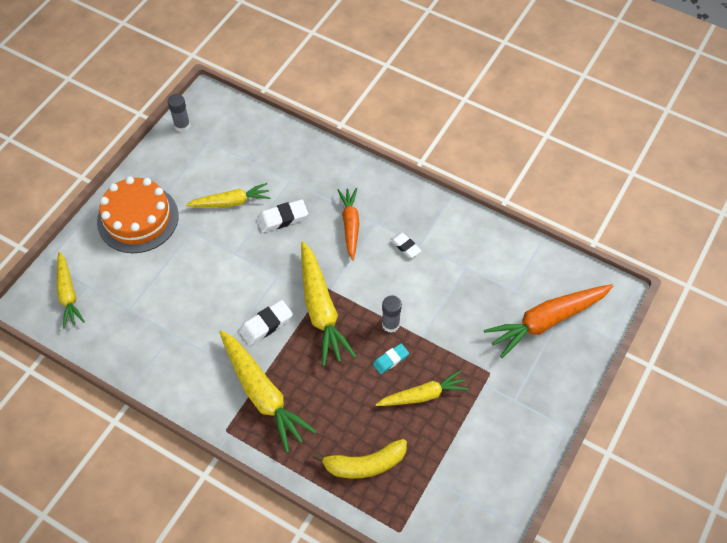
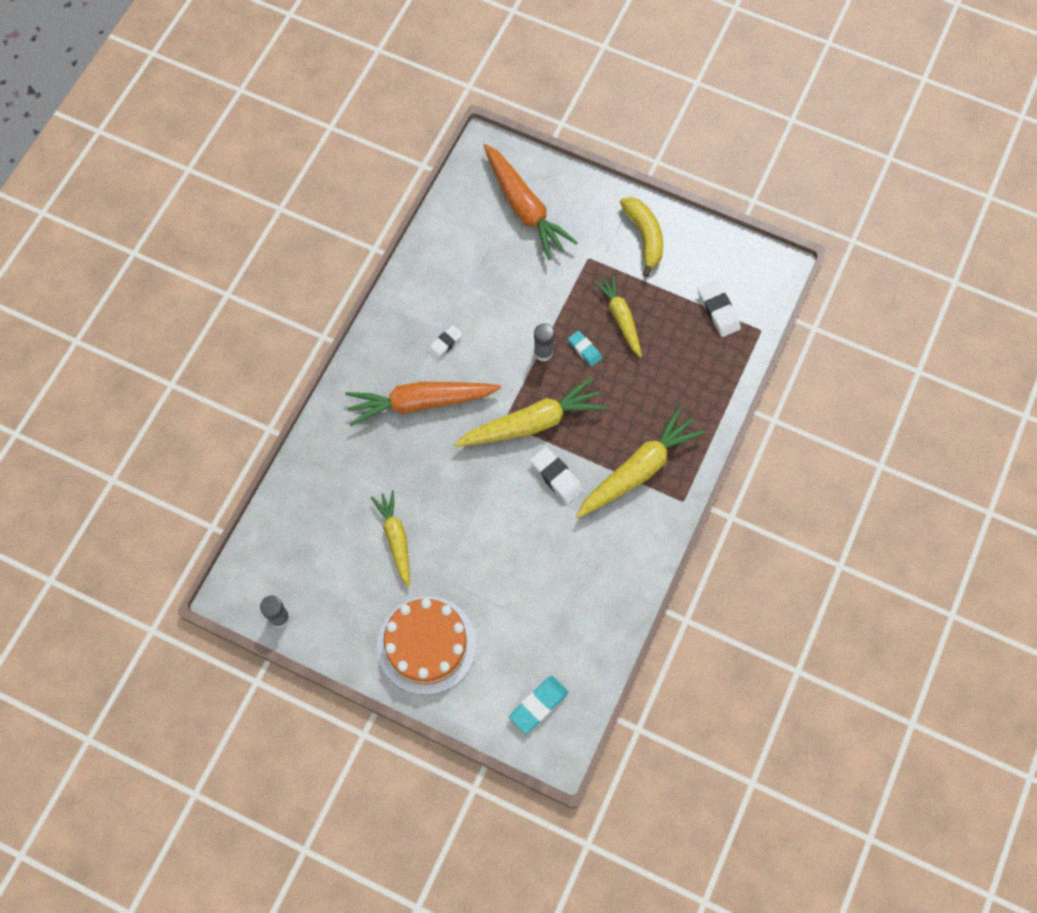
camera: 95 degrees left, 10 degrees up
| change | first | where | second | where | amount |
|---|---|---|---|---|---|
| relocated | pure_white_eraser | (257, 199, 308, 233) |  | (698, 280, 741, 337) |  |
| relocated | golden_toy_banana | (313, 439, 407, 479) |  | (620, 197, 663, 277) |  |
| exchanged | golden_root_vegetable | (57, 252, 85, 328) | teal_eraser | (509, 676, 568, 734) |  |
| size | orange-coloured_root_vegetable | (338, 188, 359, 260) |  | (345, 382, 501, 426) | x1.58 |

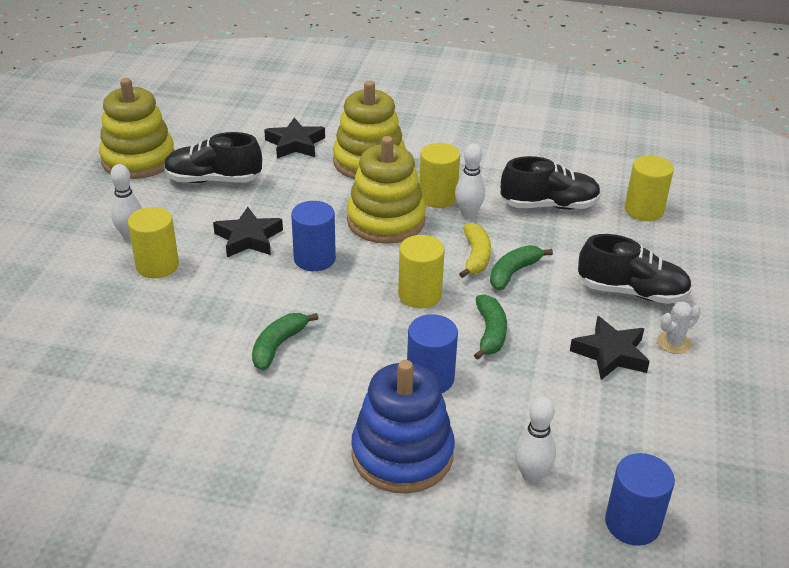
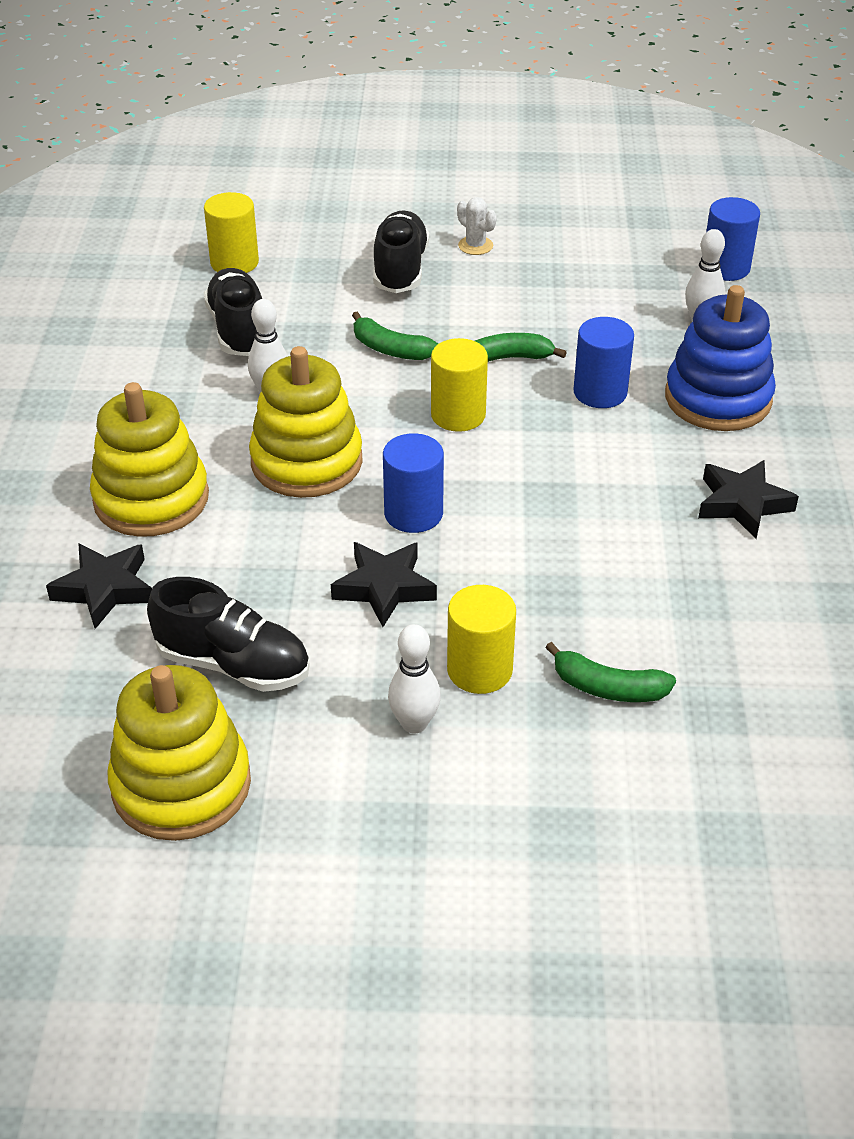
camera: 100 degrees left, 5 degrees up
| change | first | where | second | where | amount |
|---|---|---|---|---|---|
| missing | golden_solid_cylinder | (419, 143, 460, 208) |  |  |  |
| missing | golden_toy_banana | (459, 223, 491, 278) |  |  |  |
| relocated | emerald_toy_banana | (252, 313, 319, 370) |  | (545, 642, 676, 702) |  |
| relocated | ebony_star | (570, 316, 650, 380) |  | (698, 460, 799, 539) |  |
| spun | ebony_shoe | (164, 132, 262, 183) |  | (147, 577, 310, 692) | 60 degrees counterclockwise |

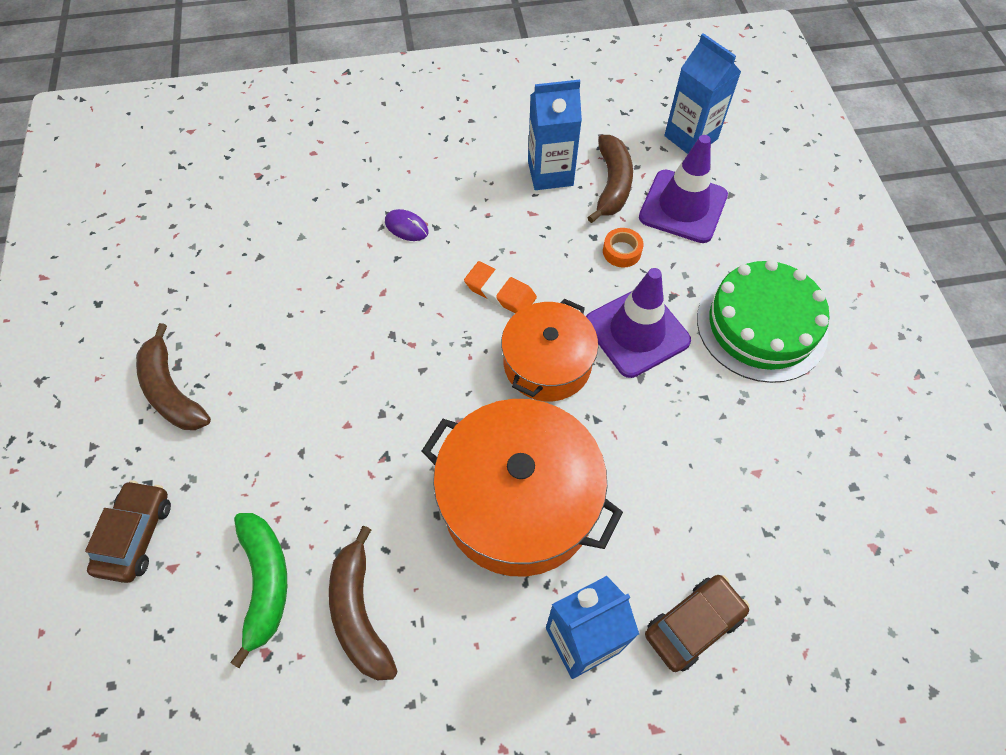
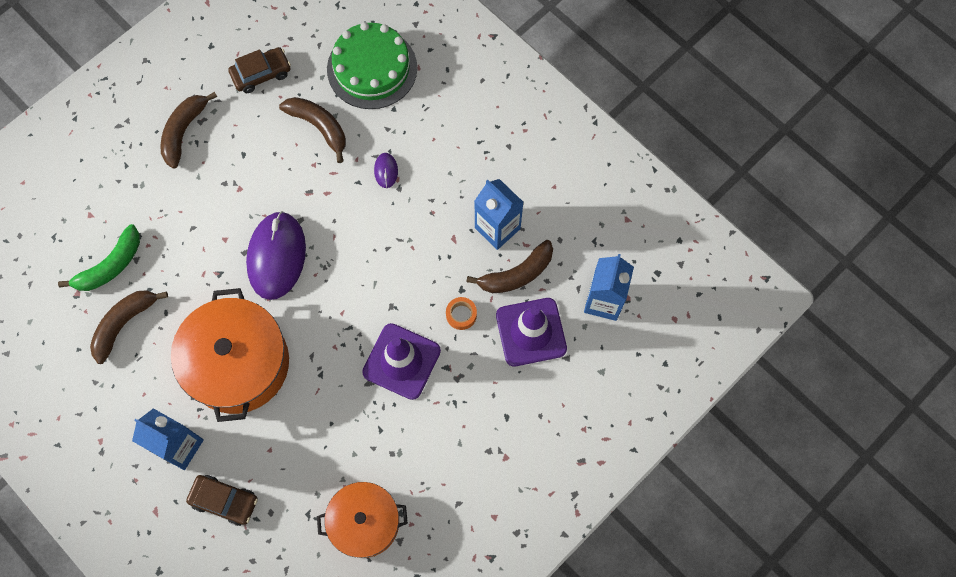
camera: 55 degrees right, 10 degrees up
| change | first | where | second | where | amount |
|---|---|---|---|---|---|
| missing | orange-coloured_eraser | (464, 261, 537, 313) |  |  |  |
| appeared |  |  | purple_computer_mouse | (246, 211, 306, 300) |  |
| appeared |  |  | dark_brown_toy_banana | (279, 97, 346, 163) |  |
| relocated | dark_brown_toy_car | (85, 480, 171, 583) |  | (228, 47, 291, 93) |  |
| relocated | orange-coloured_stockpot | (501, 299, 598, 401) |  | (317, 482, 408, 558) |  |
| relocated | emerald_cake | (697, 259, 830, 383) |  | (327, 22, 417, 109) |  |

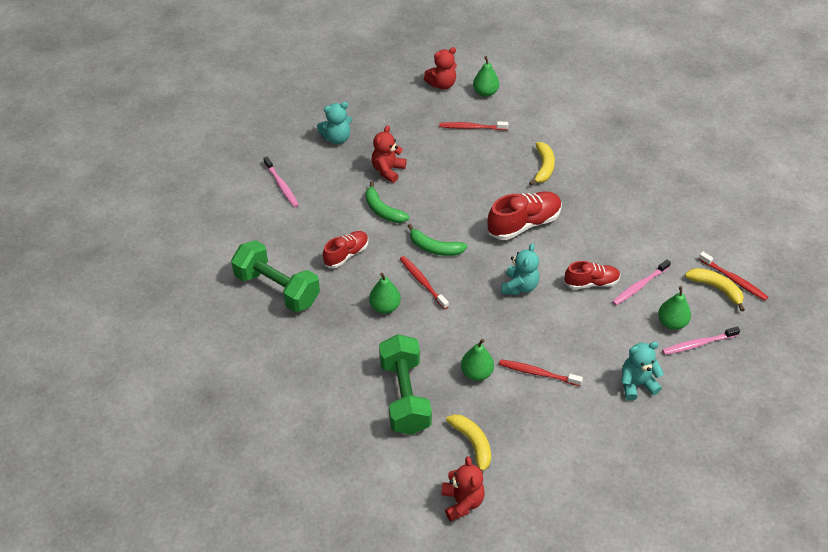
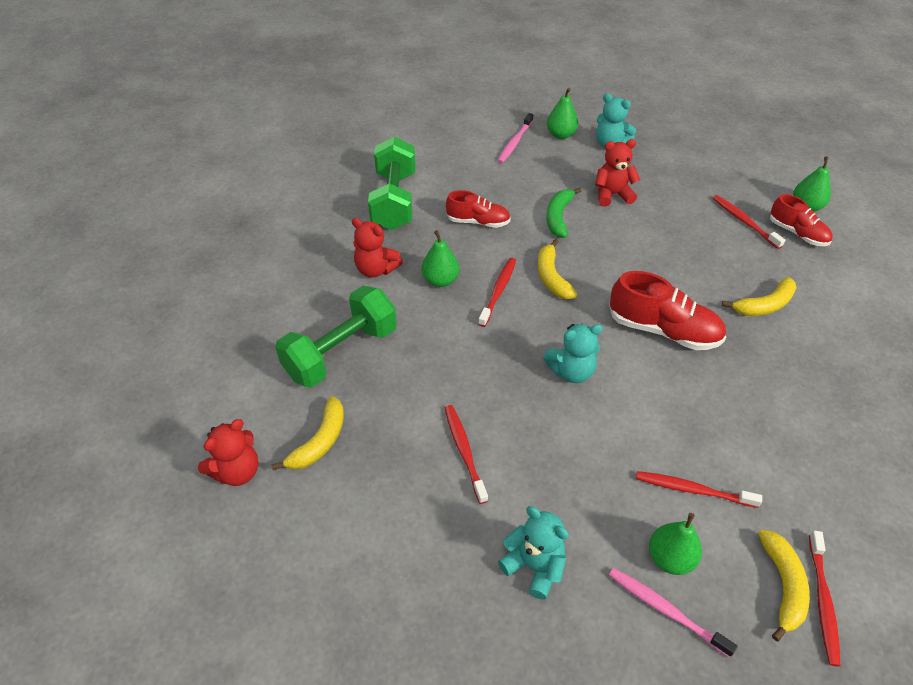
camera: 55 degrees right, 0 degrees up
| change | first | where | second | where | amount |
|---|---|---|---|---|---|
| relocated | scarlet_stuffed_bear | (424, 47, 457, 90) |  | (352, 218, 403, 278) |  |
| relocated | emerald_pear | (461, 339, 494, 381) |  | (547, 88, 578, 139) |  |
| relocated | scarlet_shoe | (564, 261, 620, 289) |  | (770, 194, 833, 246) |  |
| colour | emerald_toy_banana | (408, 224, 467, 256) | golden_toy_banana | (538, 239, 578, 299) |  |
| colour | pink_dental_brush | (612, 259, 671, 305) | scarlet_dental_brush | (636, 471, 762, 508) |  |

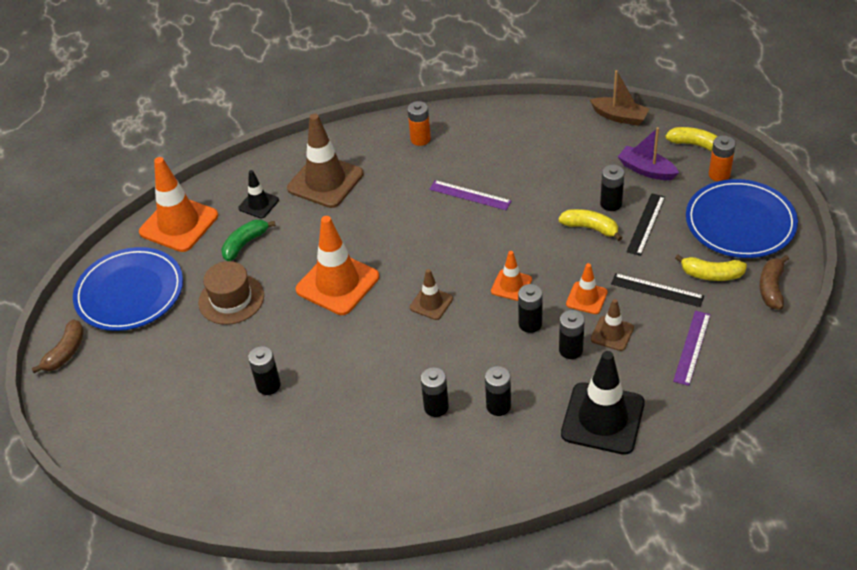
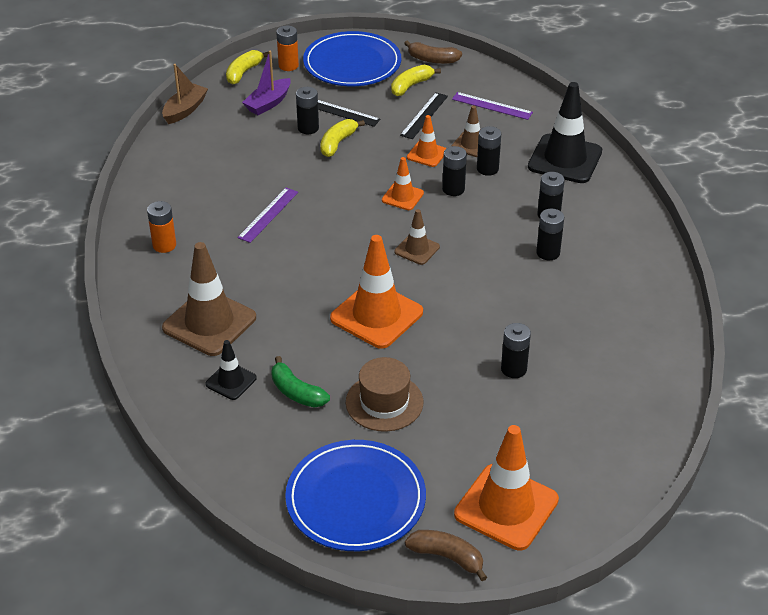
camera: 90 degrees left, 5 degrees down
| change | first | where | second | where | amount |
|---|---|---|---|---|---|
| relocated | orange-coloured_road_cone | (139, 157, 218, 252) |  | (454, 425, 559, 550) |  |
| spun | golden_toy_banana | (675, 255, 747, 281) |  | (391, 65, 441, 96) | 150 degrees counterclockwise |

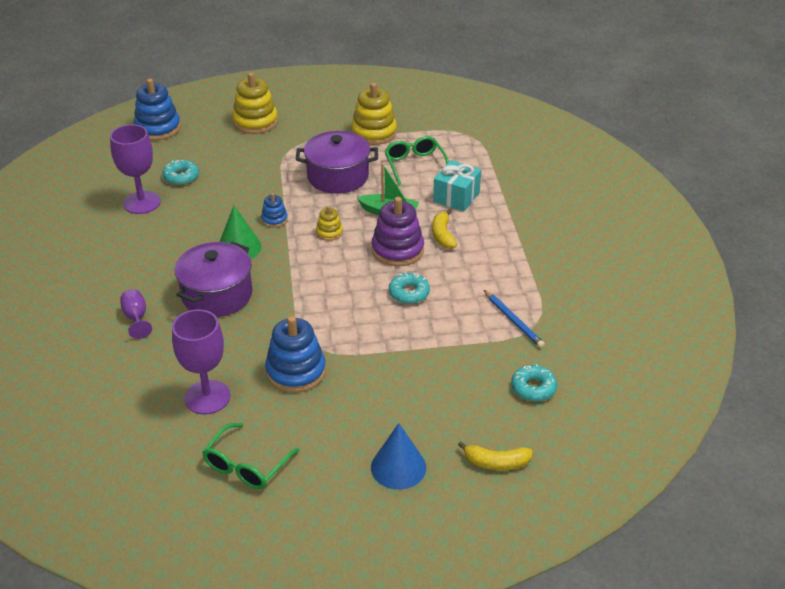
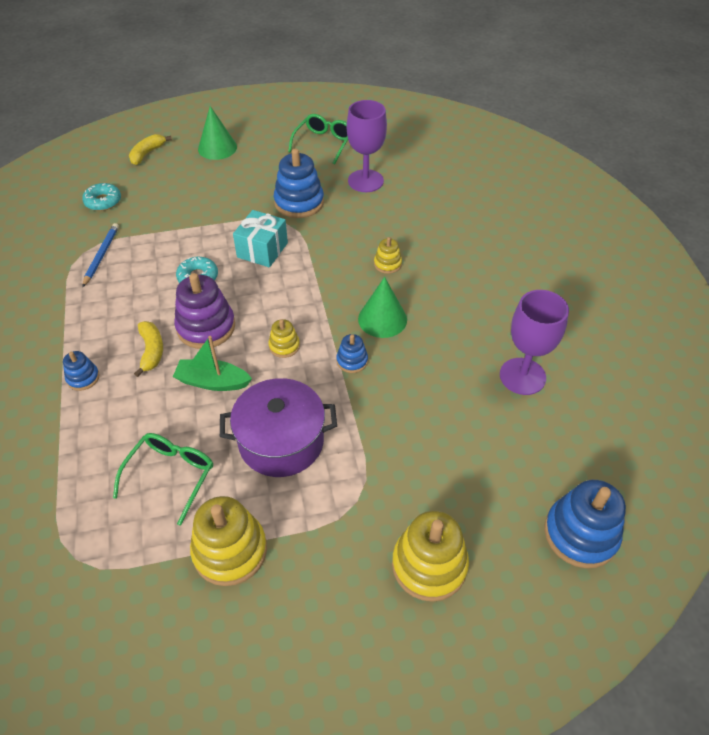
camera: 175 degrees right, 10 degrees up
| change | first | where | second | where | amount |
|---|---|---|---|---|---|
| missing | purple_wine_glass | (120, 289, 152, 339) |  |  |  |
| missing | teal_donut | (162, 160, 199, 185) |  |  |  |
| appeared |  |  | blue_stacking_rings | (63, 351, 100, 391) |  |
| relocated | teal_present | (433, 160, 481, 212) |  | (233, 210, 288, 267) |  |
| exchanged | purple_stockpot | (175, 242, 252, 317) | golden_stacking_rings | (374, 237, 402, 274) |  |
| colour | blue_cone_shape | (371, 423, 426, 490) | emerald_cone_shape | (198, 106, 237, 160) |  |
| spun | emerald_glasses | (385, 136, 449, 186) |  | (113, 433, 213, 526) | 135 degrees counterclockwise |
| spun | golden_toy_banana | (458, 441, 533, 470) |  | (129, 134, 172, 165) | 60 degrees counterclockwise |
| spun | blue_lead_pencil | (484, 290, 545, 348) |  | (82, 223, 119, 287) | 45 degrees clockwise |

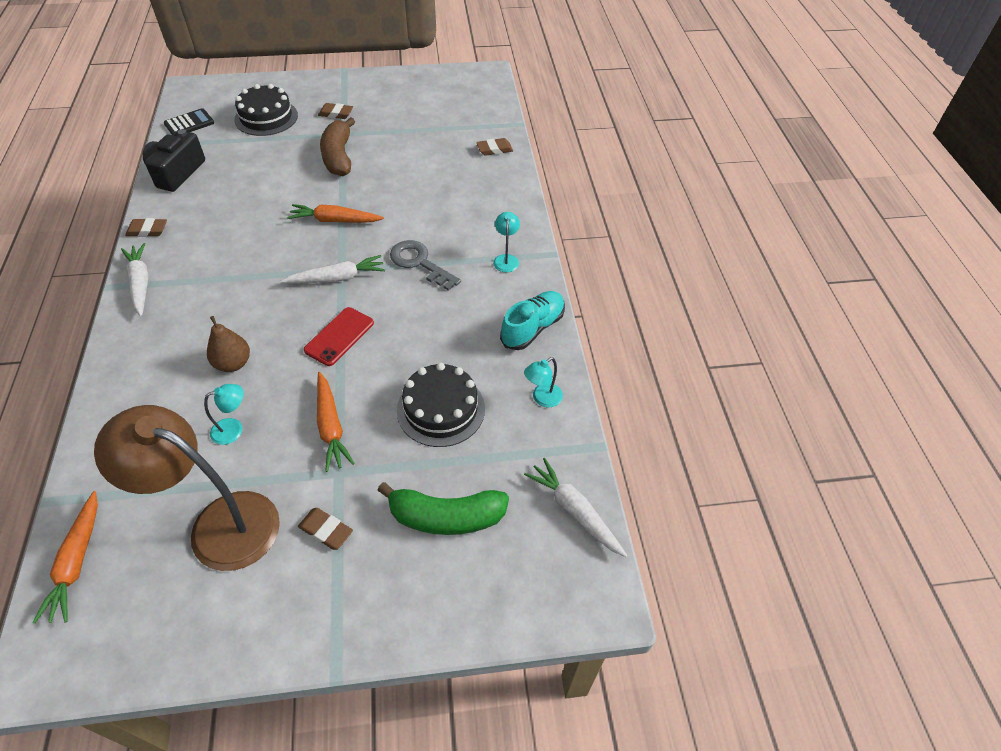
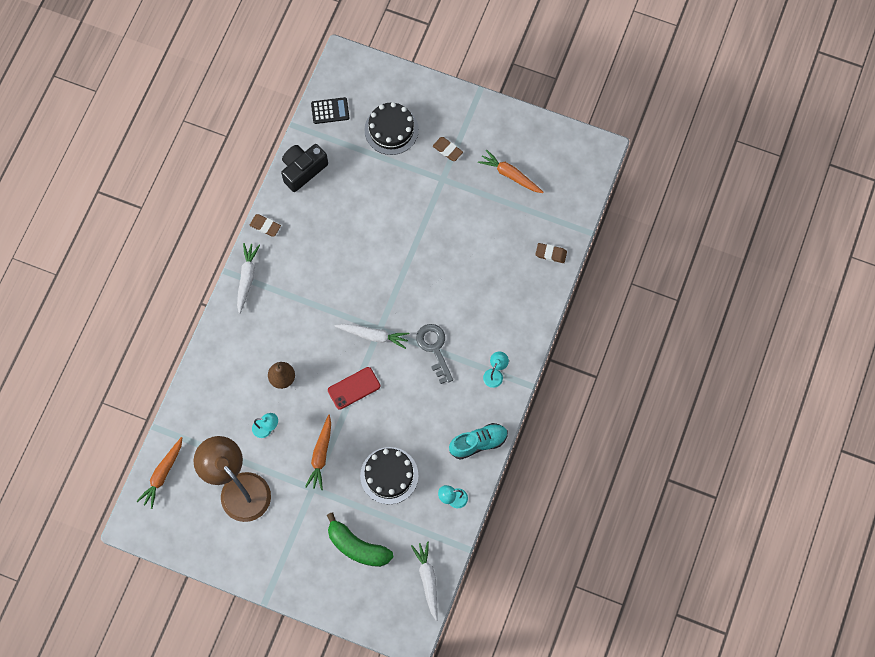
camera: 30 degrees right, 20 degrees up
| change | first | where | second | where | amount |
|---|---|---|---|---|---|
| missing | dark_brown_eraser | (298, 508, 353, 550) |  |  |  |
| missing | dark_brown_toy_banana | (320, 117, 355, 176) |  |  |  |
| relocated | orange-coloured_root_vegetable | (287, 204, 384, 223) |  | (478, 149, 544, 193) |  |

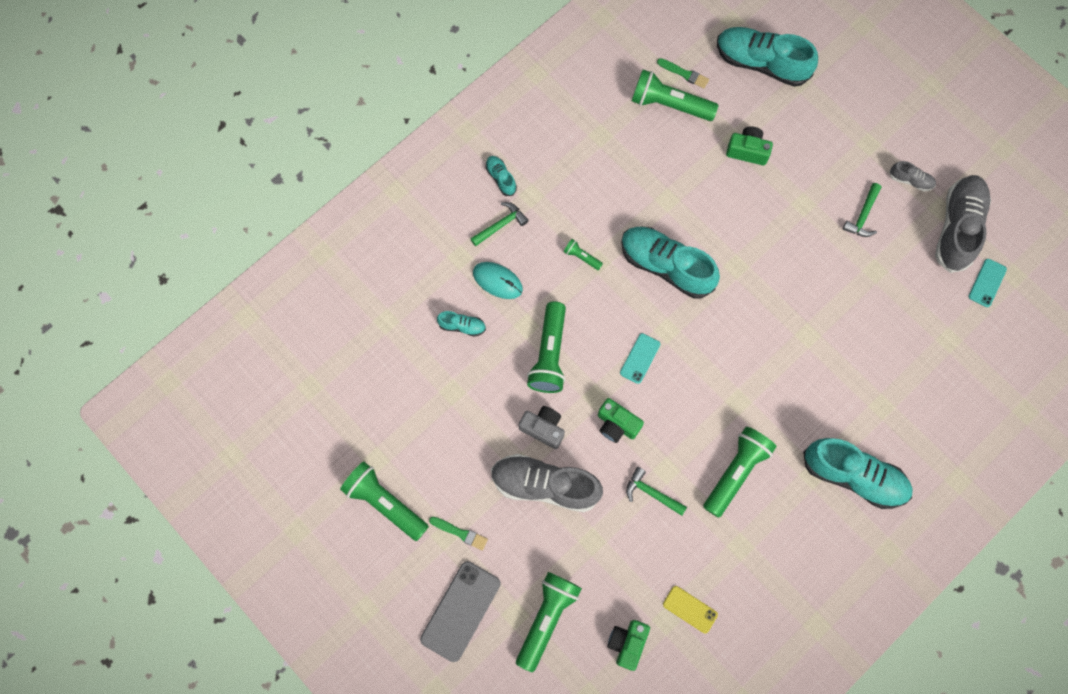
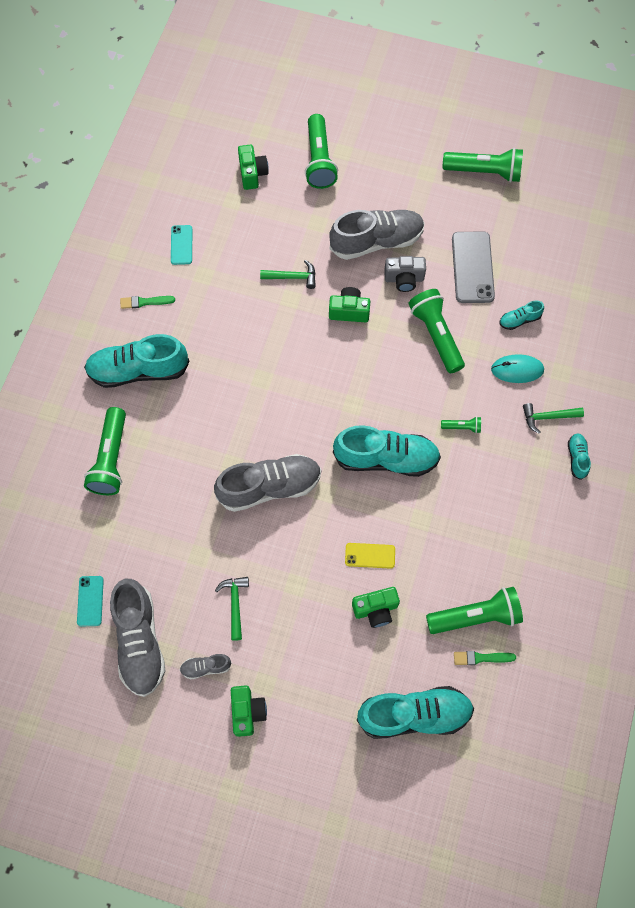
camera: 150 degrees right, 5 degrees down
| change | first | where | second | where | amount |
|---|---|---|---|---|---|
| appeared |  |  | ash-grey_shoe | (214, 454, 321, 512) |  |
| appeared |  |  | emerald_camera | (231, 685, 267, 737) |  |
| relocated | ash-grey_smartphone | (420, 561, 501, 662) |  | (452, 231, 495, 303) |  |
| relocated | emerald_paint_brush | (429, 516, 488, 550) |  | (120, 296, 175, 309) |  |
| relocated | teal_smartphone | (620, 333, 660, 384) |  | (171, 225, 192, 265) |  |
| relocated | golden_smartphone | (663, 586, 718, 633) |  | (345, 543, 395, 569) |  |
| relocated | emerald_torch | (703, 427, 777, 518) |  | (84, 407, 126, 495) |  |
| spun | emerald_claw_hammer | (470, 202, 529, 247) |  | (523, 403, 584, 434) | 60 degrees clockwise |
| spun | teal_shoe | (486, 156, 517, 196) |  | (568, 433, 591, 480) | 120 degrees counterclockwise |

